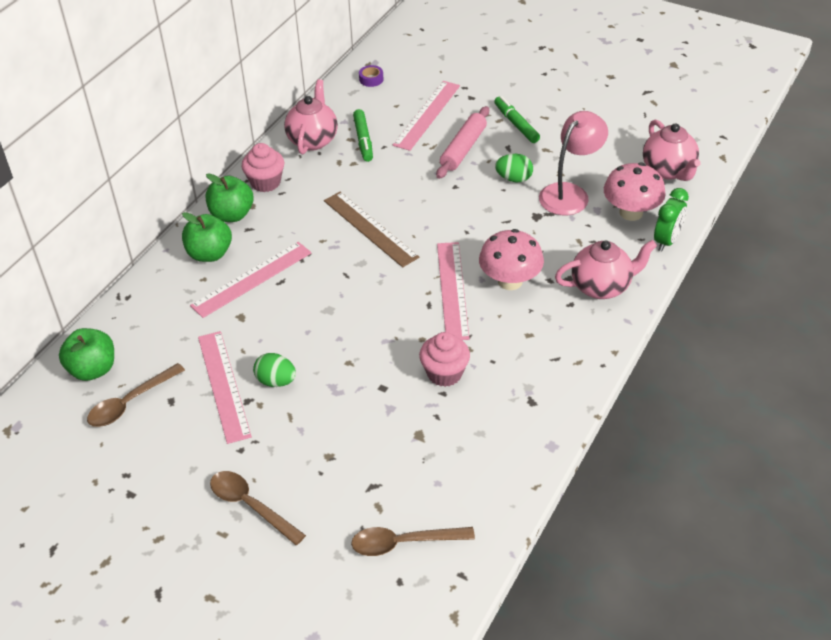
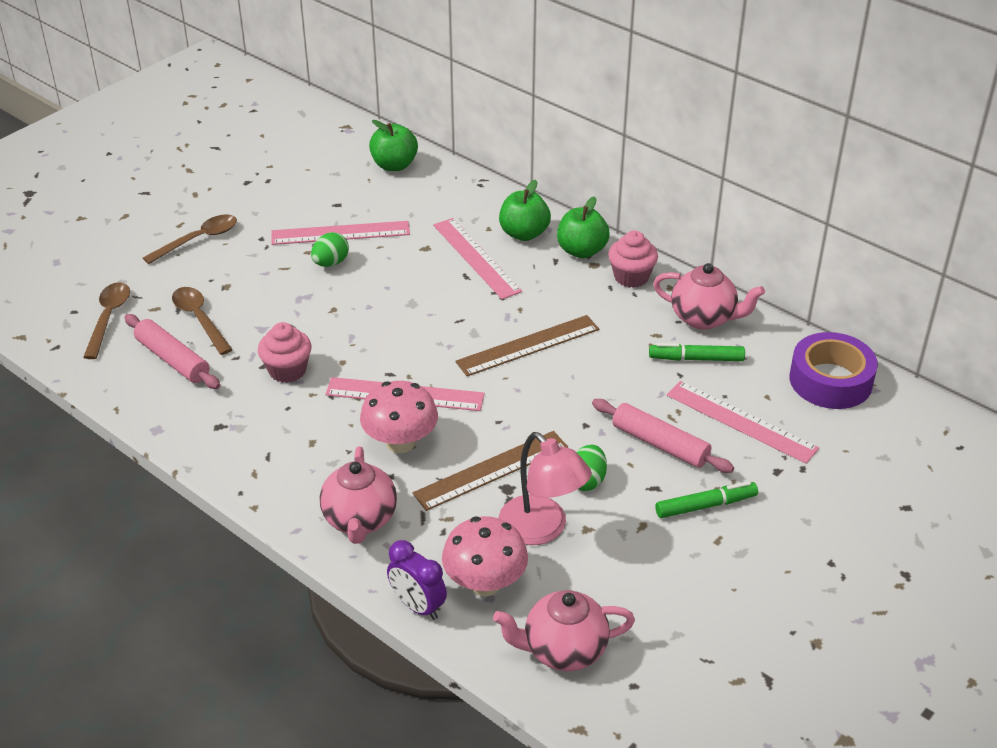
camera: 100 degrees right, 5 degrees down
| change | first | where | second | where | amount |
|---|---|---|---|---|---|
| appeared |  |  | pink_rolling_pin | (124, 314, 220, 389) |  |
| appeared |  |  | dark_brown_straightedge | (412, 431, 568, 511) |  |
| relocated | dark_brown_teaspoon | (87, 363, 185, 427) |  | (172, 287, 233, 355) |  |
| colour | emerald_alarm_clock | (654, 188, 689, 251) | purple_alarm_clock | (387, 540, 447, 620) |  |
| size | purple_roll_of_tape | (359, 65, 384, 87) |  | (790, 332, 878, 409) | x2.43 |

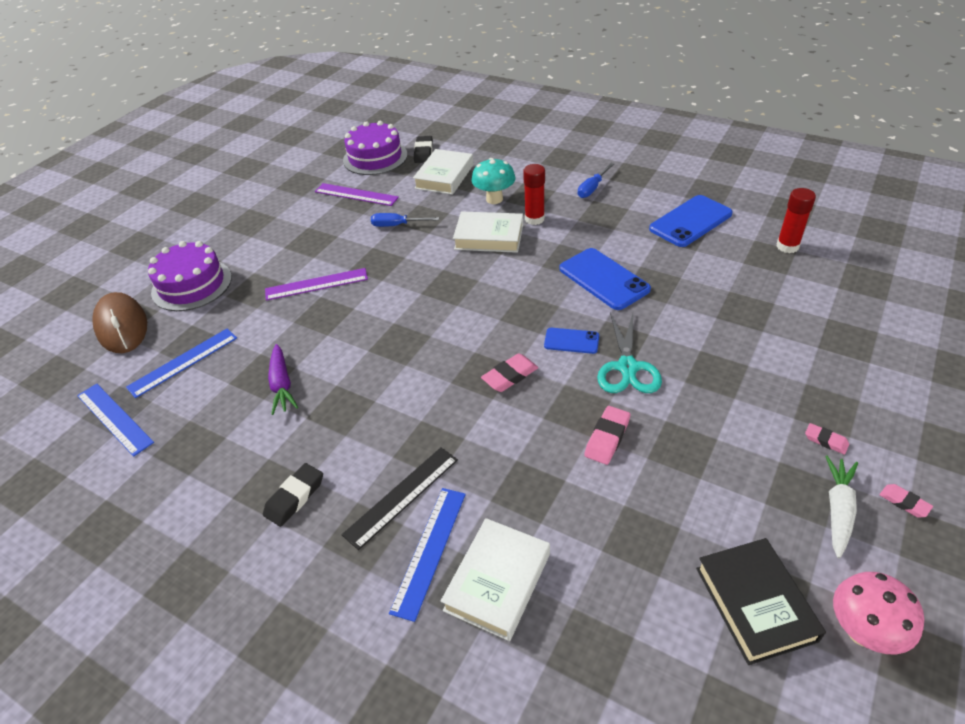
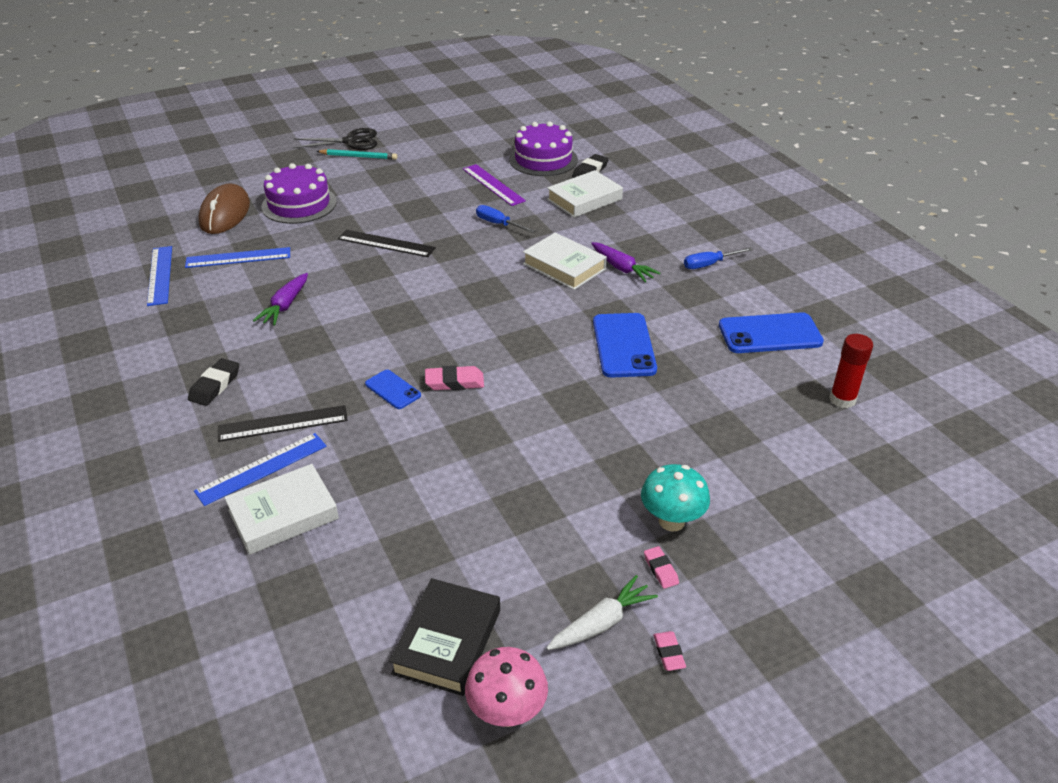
camera: 30 degrees right, 5 degrees down
| change | first | where | second | where | amount |
|---|---|---|---|---|---|
| missing | pink_eraser | (584, 406, 631, 465) |  |  |  |
| missing | teal_pair_of_scissors | (597, 313, 662, 393) |  |  |  |
| appeared |  |  | ebony_pair_of_scissors | (293, 128, 377, 150) |  |
| appeared |  |  | teal_lead_pencil | (316, 149, 397, 160) |  |
| relocated | teal_mushroom | (472, 158, 515, 204) |  | (641, 464, 710, 531) |  |
| relocated | blue_smartphone | (544, 328, 599, 354) |  | (365, 370, 421, 409) |  |
| exchanged | scarlet_glue_stick | (523, 164, 545, 225) | purple_root_vegetable | (591, 242, 660, 283) |  |
| colour | purple_straightedge | (265, 268, 368, 301) | ebony_straightedge | (338, 230, 436, 257) |  |
| spun | ebony_eraser | (263, 463, 323, 527) |  | (188, 358, 239, 406) | 45 degrees counterclockwise |

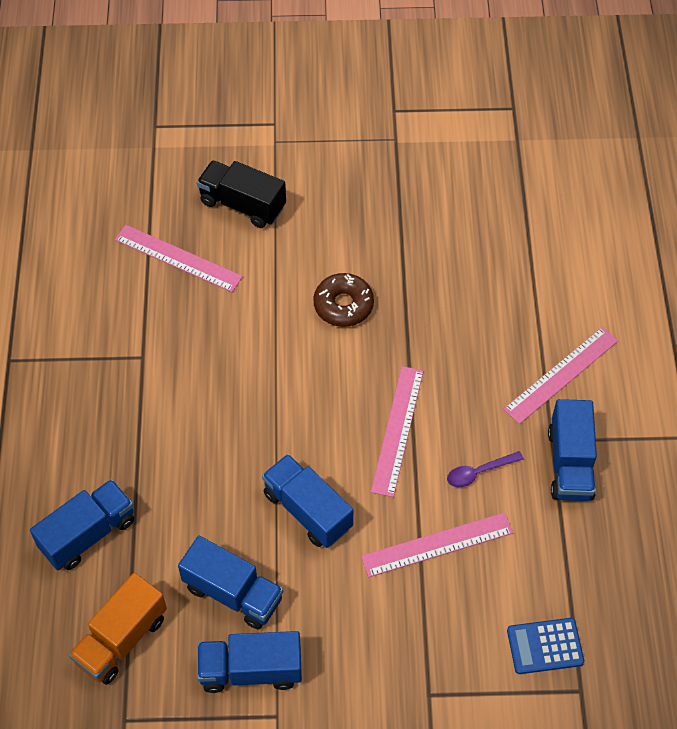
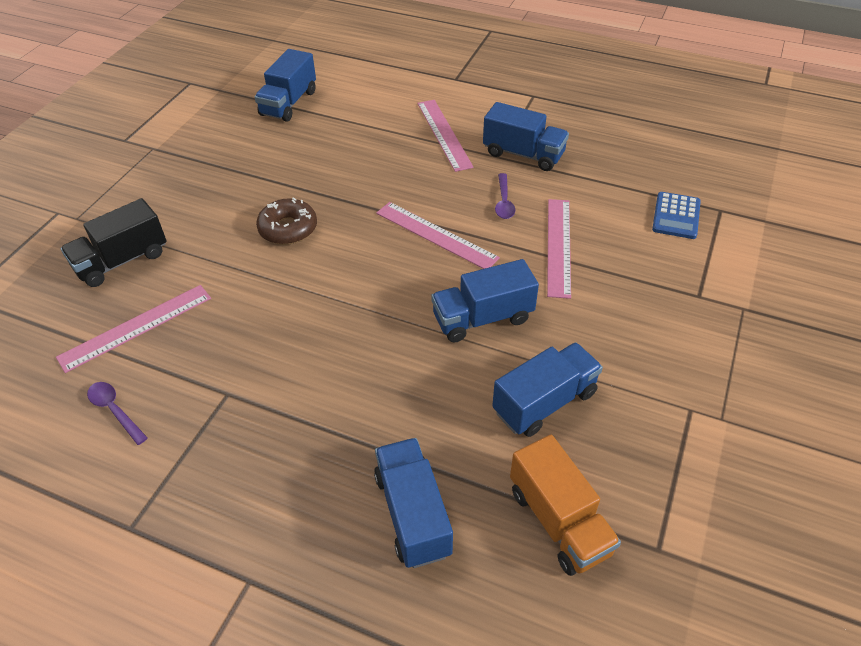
camera: 65 degrees left, 10 degrees down
| change | first | where | second | where | amount |
|---|---|---|---|---|---|
| appeared |  |  | purple_teaspoon | (87, 382, 148, 445) |  |
| relocated | blue_toy_truck | (197, 631, 302, 693) |  | (255, 49, 316, 122) |  |

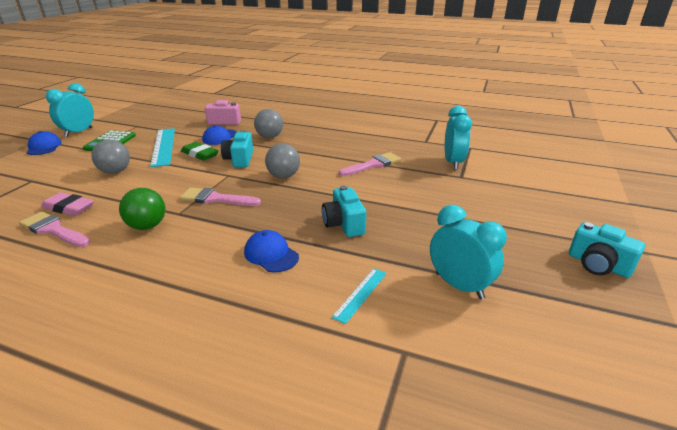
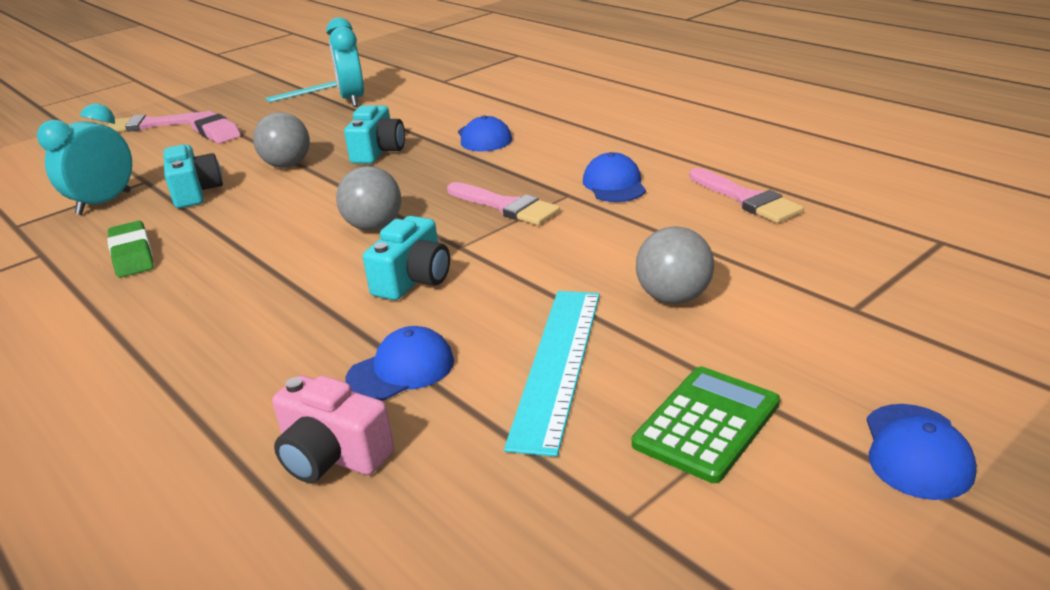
camera: 150 degrees left, 0 degrees up
| change | first | where | second | where | amount |
|---|---|---|---|---|---|
| missing | teal_alarm_clock | (46, 83, 94, 137) |  |  |  |
| relocated | pink_eraser | (41, 192, 94, 216) |  | (187, 111, 241, 144) |  |
| relocated | emerald_eraser | (181, 142, 219, 161) |  | (107, 221, 154, 278) |  |
| relocated | ash-grey_sphere | (254, 109, 283, 138) |  | (253, 112, 310, 168) |  |
| relocated | teal_straightedge | (332, 268, 387, 324) |  | (265, 81, 338, 102) |  |
| relocated | pink_paint_brush | (339, 152, 401, 176) |  | (107, 112, 202, 132) |  |
| relocated | teal_camera | (569, 222, 645, 278) |  | (163, 145, 223, 208) |  |
| exchanged | emerald_sphere | (119, 188, 165, 230) | blue_peaked_cap | (583, 152, 646, 202) |  |

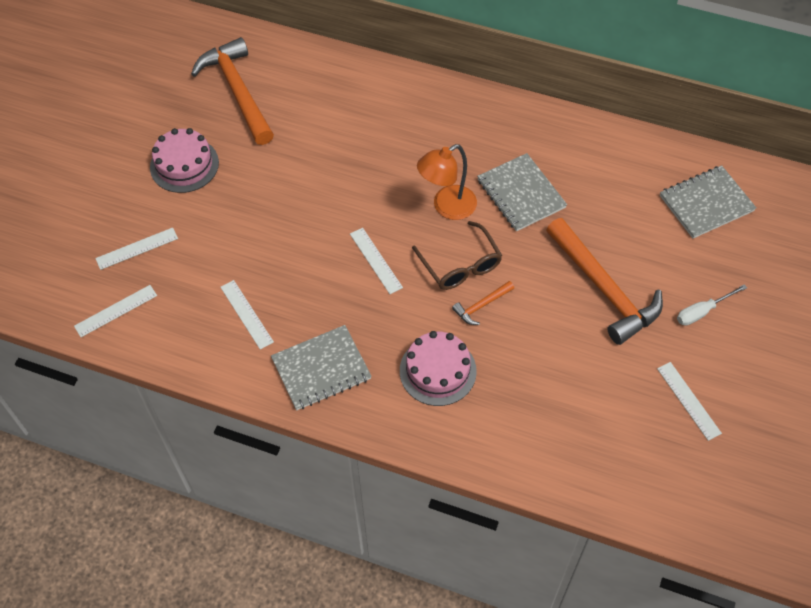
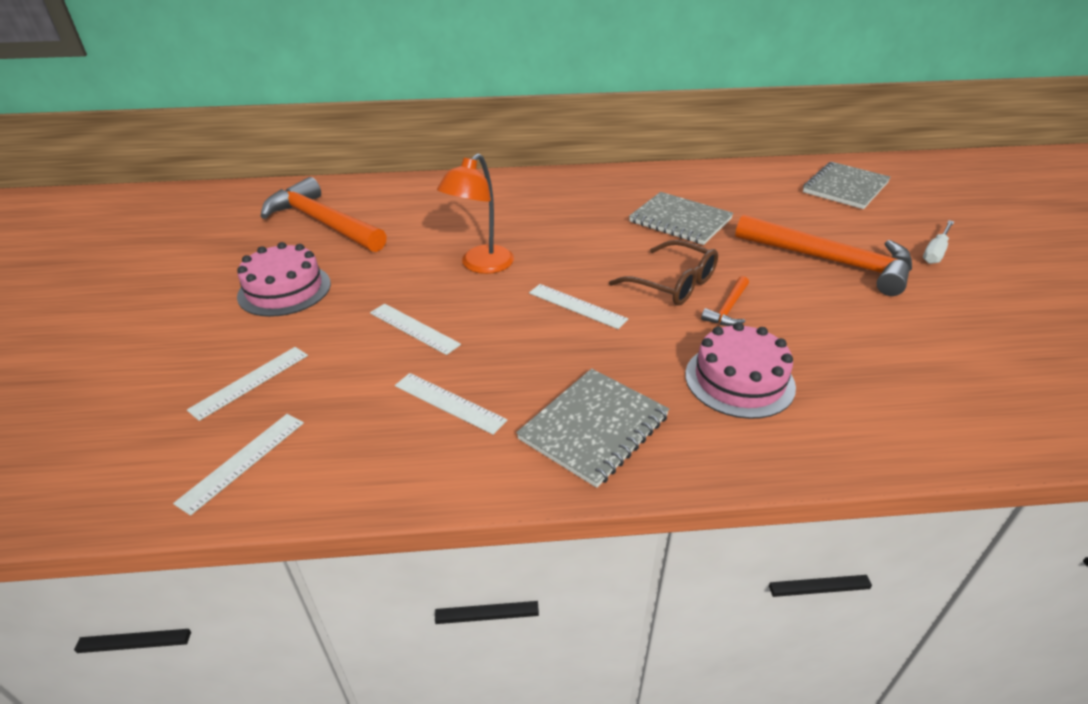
camera: 25 degrees left, 20 degrees down
| change | first | where | second | where | amount |
|---|---|---|---|---|---|
| relocated | orange-coloured_reading_lamp | (417, 144, 477, 220) |  | (437, 153, 514, 274) |  |
| relocated | pure_white_straightedge | (657, 362, 722, 441) |  | (370, 304, 461, 355) |  |

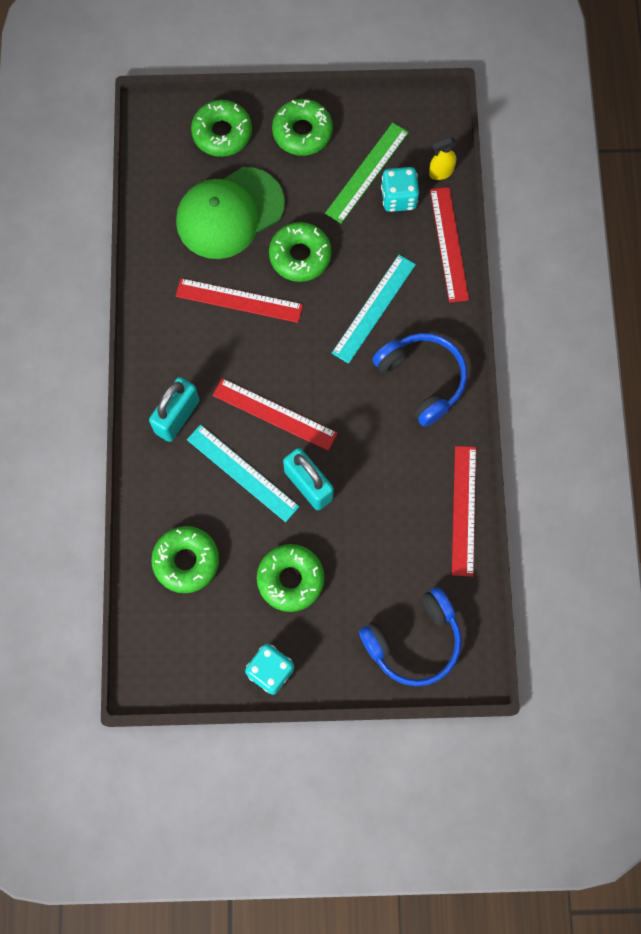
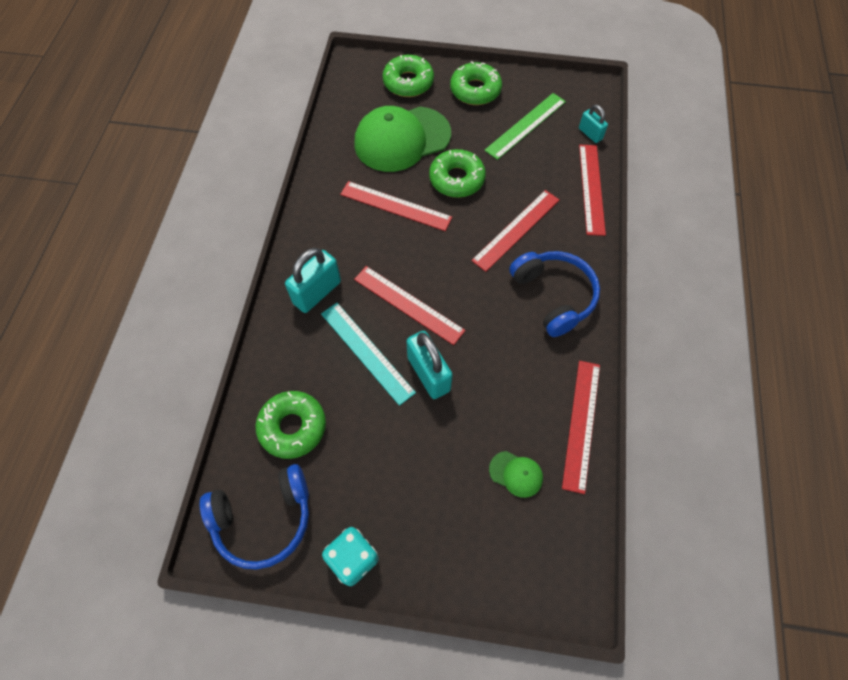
camera: 10 degrees right, 10 degrees down
| change | first | where | second | where | amount |
|---|---|---|---|---|---|
| missing | emerald_donut | (257, 544, 324, 612) |  |  |  |
| missing | teal_die | (381, 167, 419, 212) |  |  |  |
| appeared |  |  | emerald_peaked_cap | (489, 451, 543, 498) |  |
| relocated | blue_headset | (359, 587, 462, 686) |  | (200, 464, 309, 570) |  |
| exchanged | golden_sprayer | (429, 137, 457, 180) | teal_padlock | (579, 105, 608, 143) |  |
| colour | teal_straightedge | (332, 255, 416, 364) | scarlet_straightedge | (471, 190, 559, 272) |  |

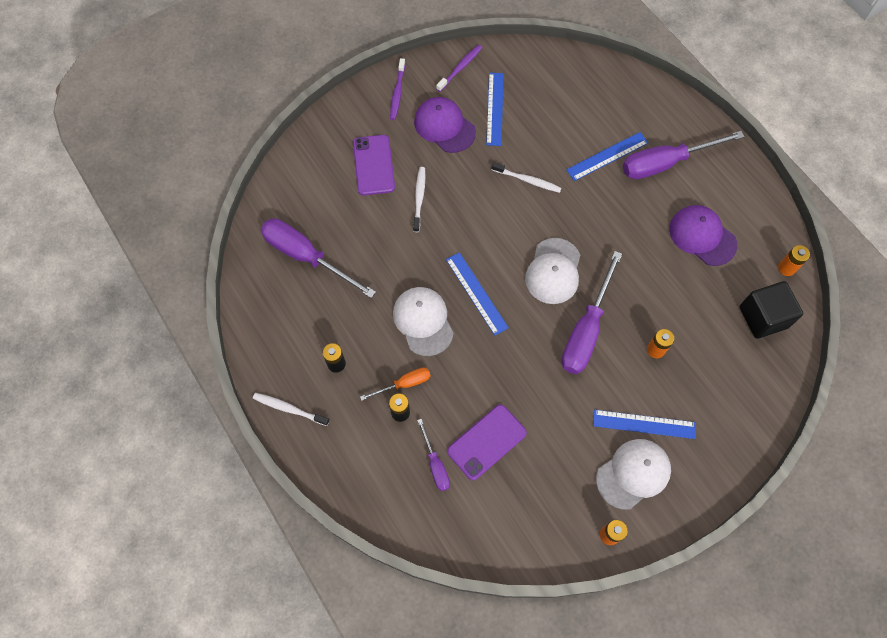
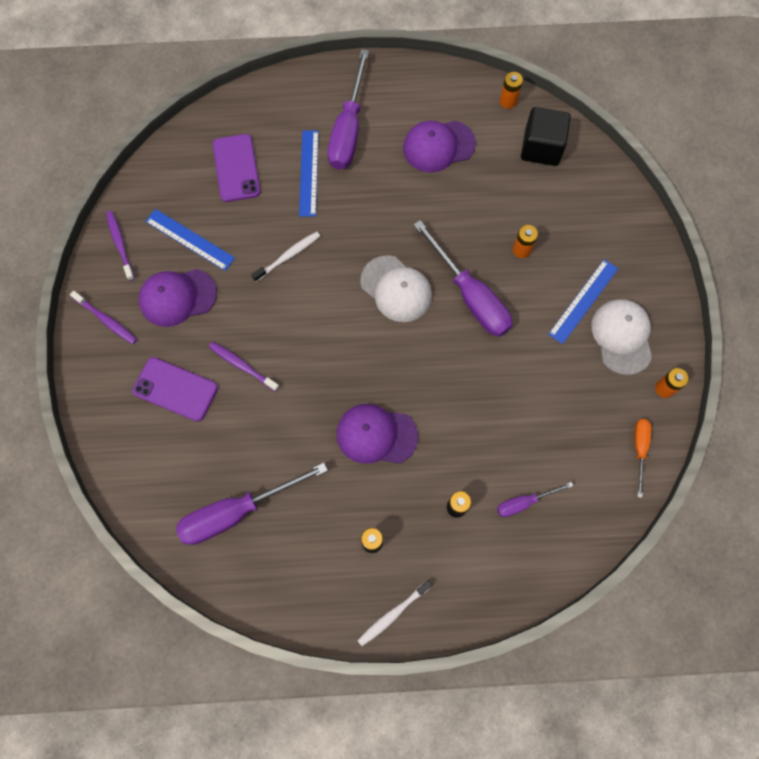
camera: 60 degrees left, 5 degrees up
| change | first | where | second | where | amount |
|---|---|---|---|---|---|
| missing | blue_straightedge | (446, 252, 509, 336) |  |  |  |
| relocated | orange-coloured_screwdriver | (360, 368, 431, 401) |  | (635, 419, 651, 498) |  |
| relocated | purple_smartphone | (447, 405, 527, 480) |  | (213, 134, 261, 202) |  |
| colour | pure_white_peaked_cap | (393, 287, 454, 356) | purple_peaked_cap | (337, 404, 418, 464) |  |
| colour | pure_white_dental_brush | (413, 167, 425, 232) | purple_dental_brush | (209, 342, 280, 392) |  |
| spun | purple_screwdriver | (417, 419, 450, 491) |  | (497, 482, 573, 517) | 150 degrees clockwise |

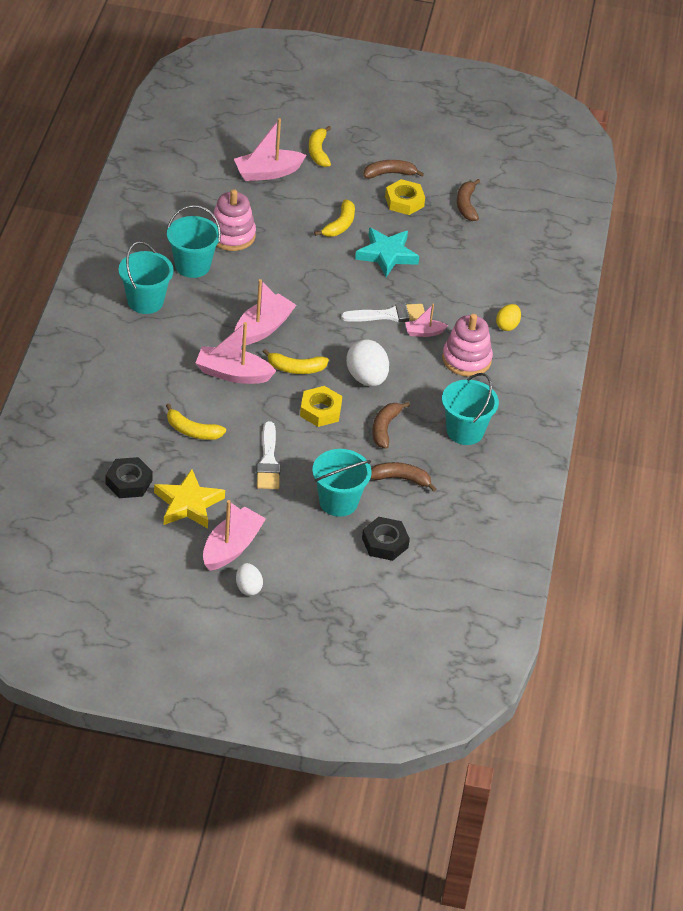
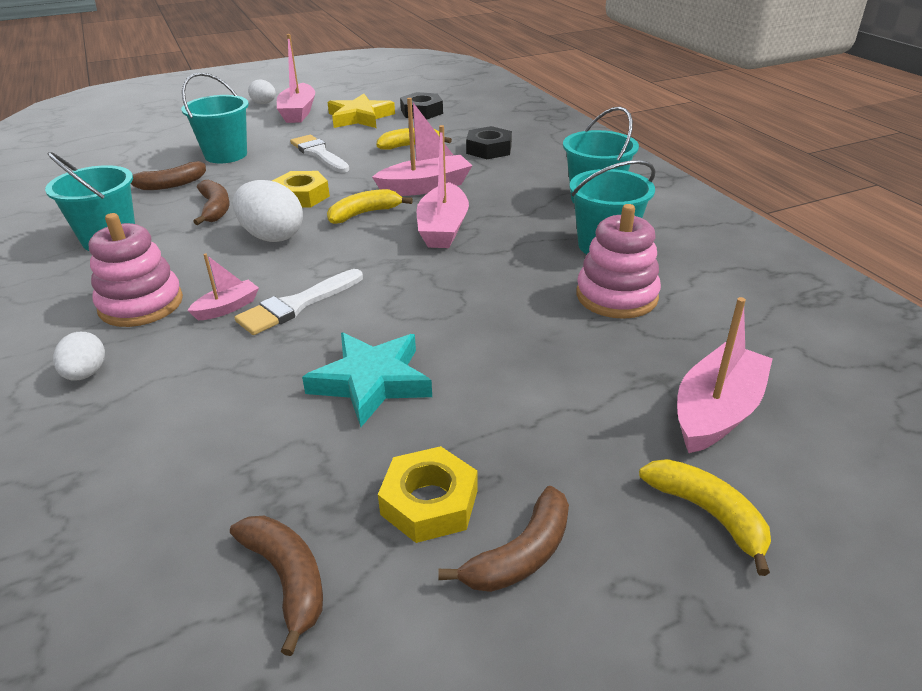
camera: 150 degrees right, 10 degrees down
| change | first | where | second | where | amount |
|---|---|---|---|---|---|
| missing | golden_toy_banana | (314, 199, 355, 237) |  |  |  |
| relocated | ebony_hexagon_nut | (362, 517, 410, 561) |  | (466, 126, 512, 159) |  |
| colour | golden_toy_egg | (496, 304, 521, 331) | pure_white_toy_egg | (53, 332, 105, 381) |  |

